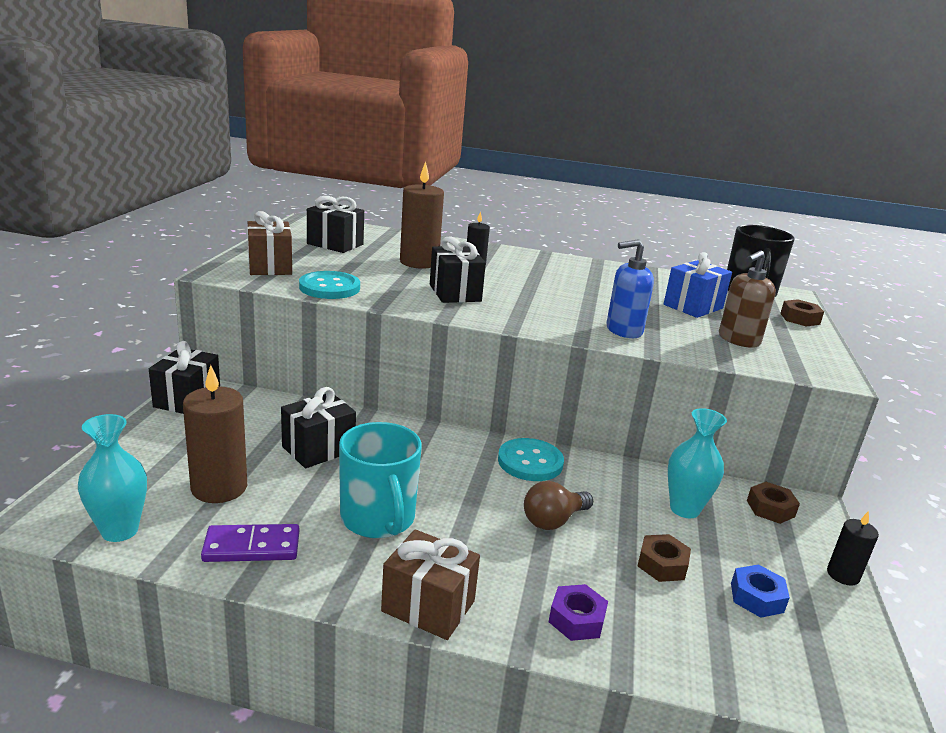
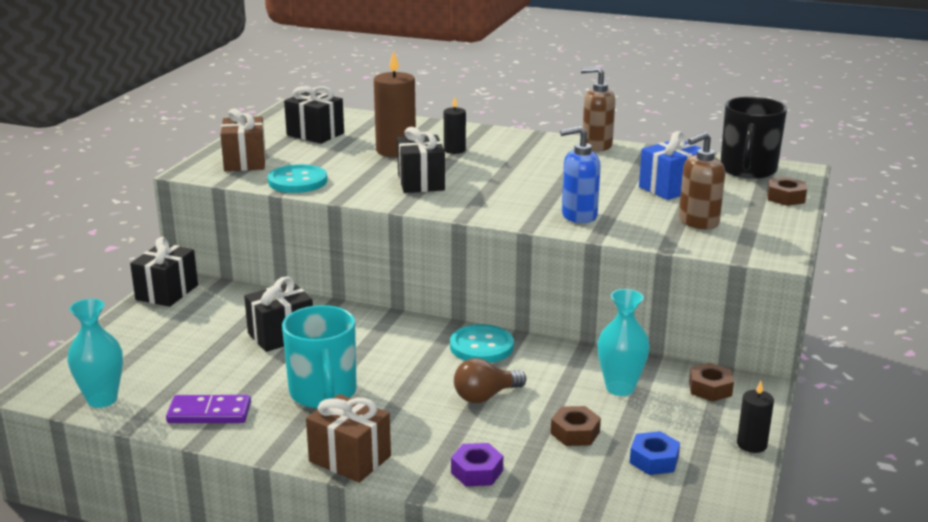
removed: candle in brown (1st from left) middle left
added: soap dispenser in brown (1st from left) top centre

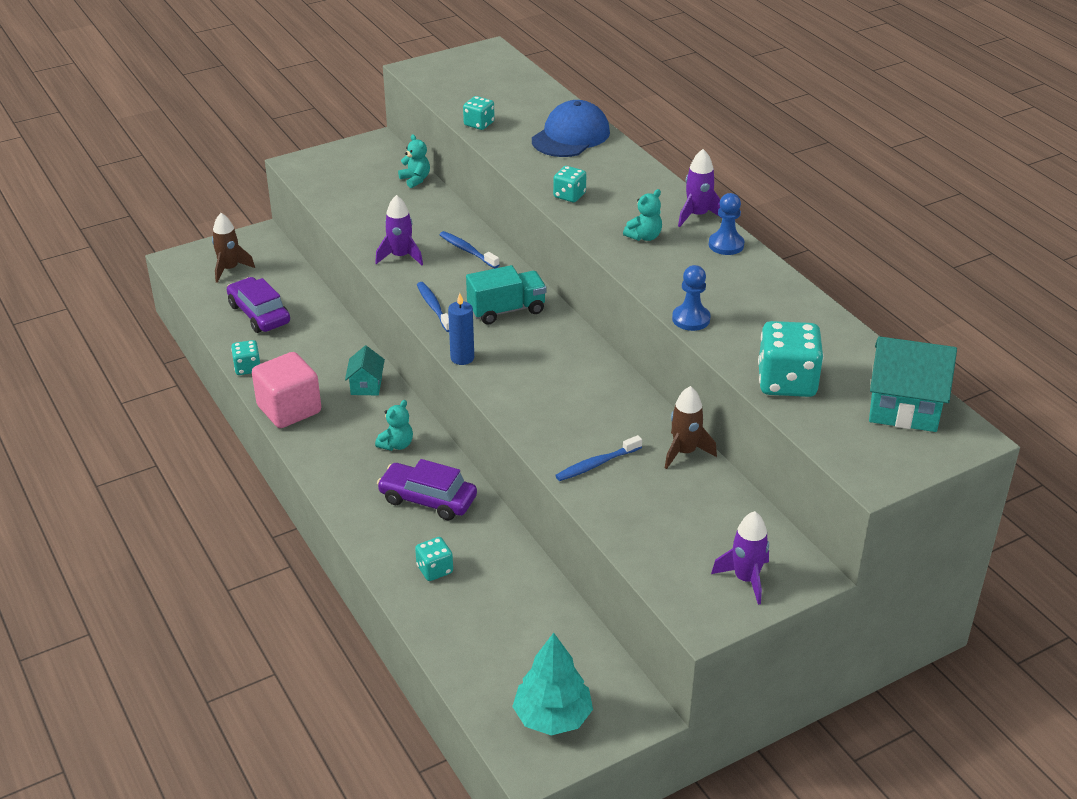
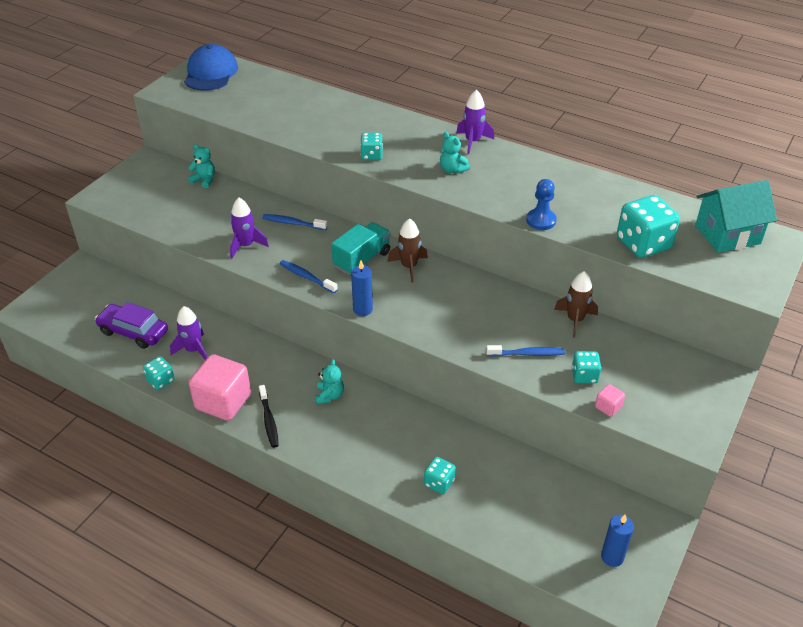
removed: house in turquoise (1st from left) centre; car in purple (2nd from left) centre; pawn in blue (2nd from left) top right
added: toothbrush in black centre; cube in pink (2nd from left) middle right
moved: rocket in brown (1st from left) top left to centre; dice in turquoise (3rd from left in the first image) top centre to dice in turquoise (4th from left) middle right; cap in blue top centre to top left; rocket in purple (3rd from left in the first image) bottom right to rocket in purple (1st from left) middle left
replaced: tree in turquoise bottom centre to candle in blue (2nd from left) bottom right
turned: toothbrush in blue (3rd from left) centre = centre 120 degrees counterclockwise; teddy bear in turquoise (3rd from left) top centre = top centre 120 degrees clockwise

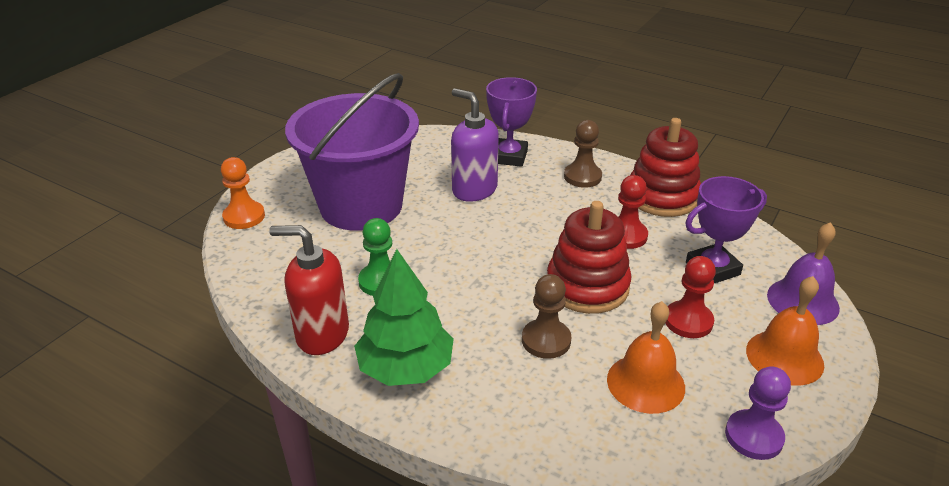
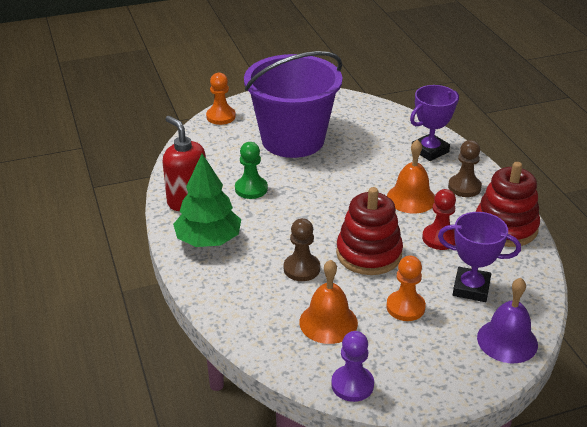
removed: soap dispenser in purple top centre
moved: bell in orange (2nd from left) bottom right to middle right
recoloured: pawn in red (2nd from left) middle right to pawn in orange (2nd from left) bottom right

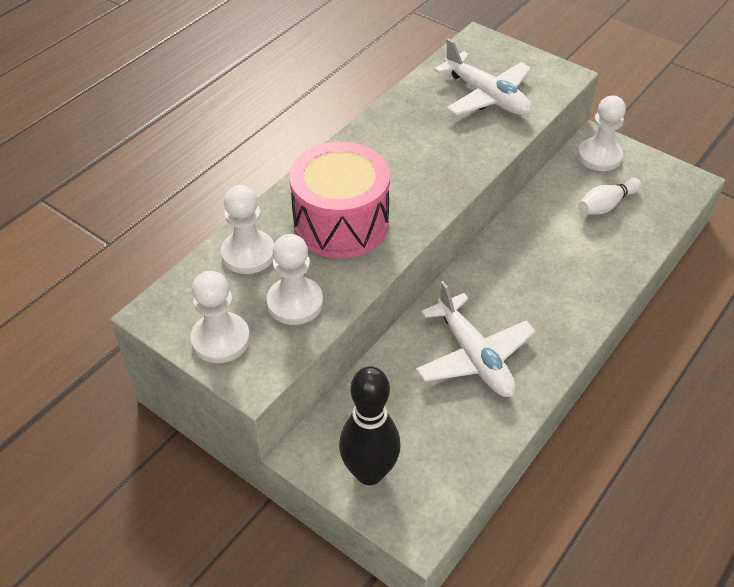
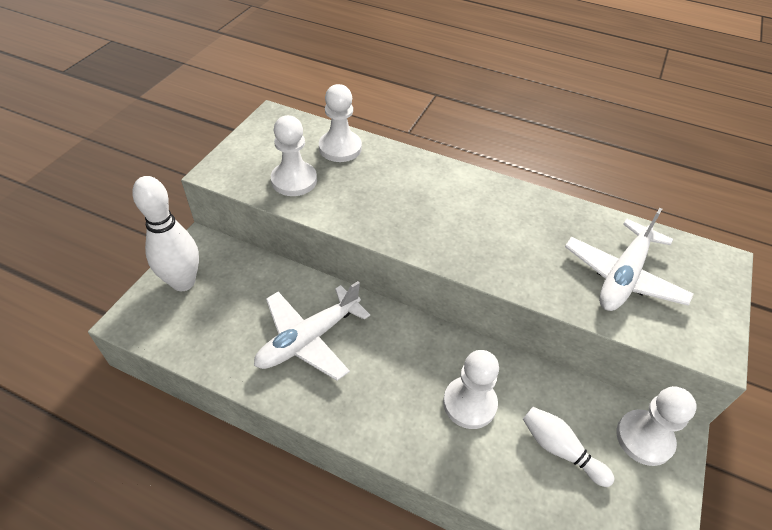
removed: drum in pink centre
moved: pawn in white (1st from left in the first image) middle left to pawn in white (3rd from left) bottom centre
recoloured: bowling pin in black bottom centre to bowling pin in white (1st from left) middle left

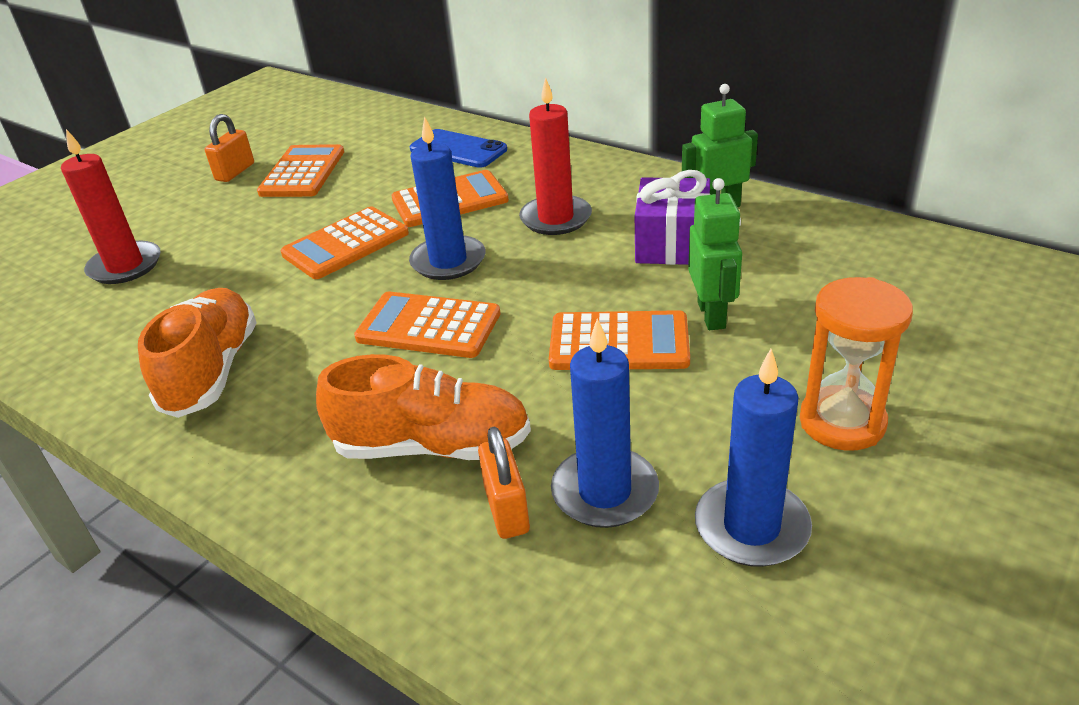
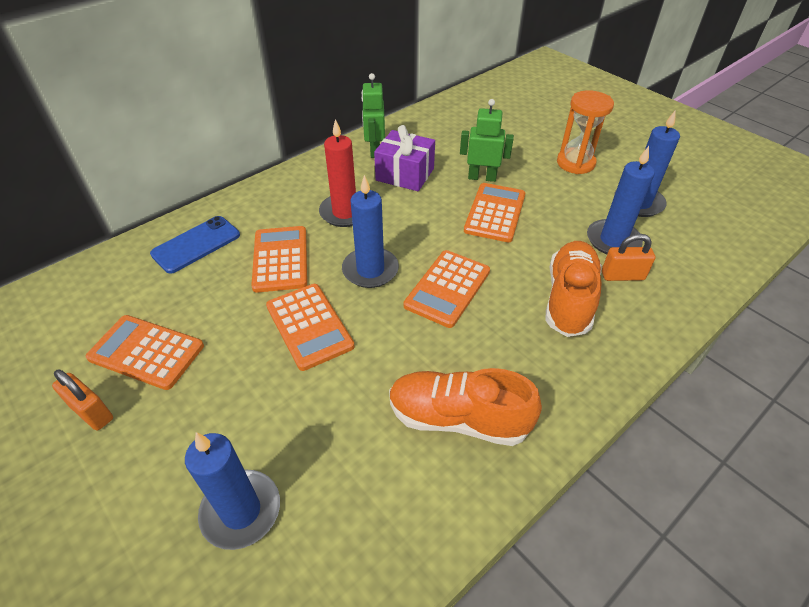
recoloured: candle in red (1st from left) top left to candle in blue (1st from left) bottom left

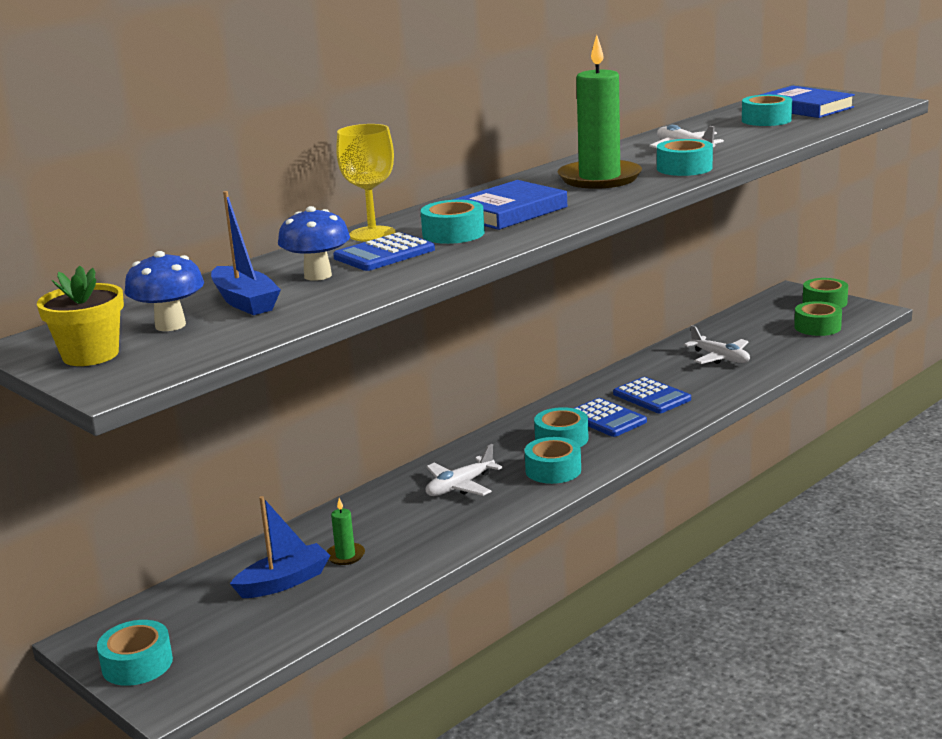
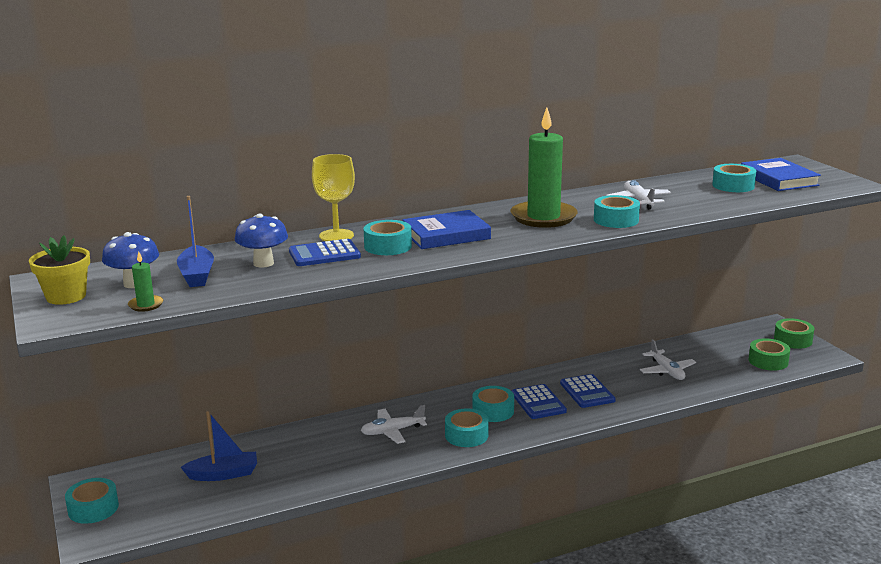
moved: candle in green (1st from left) bottom centre to middle left

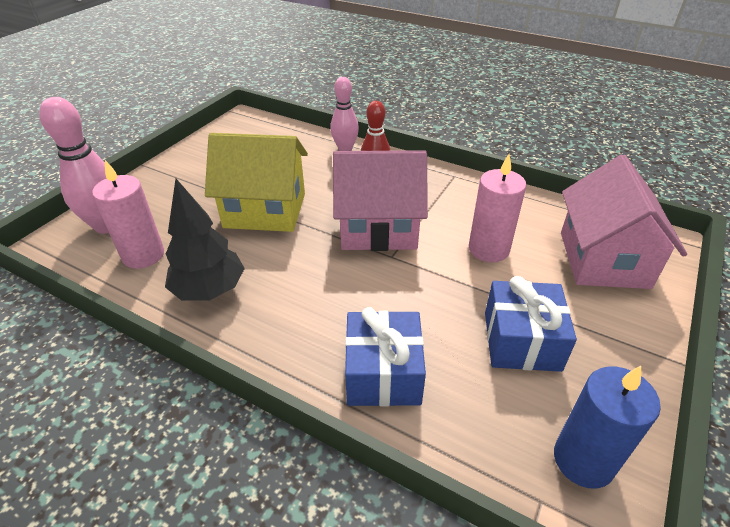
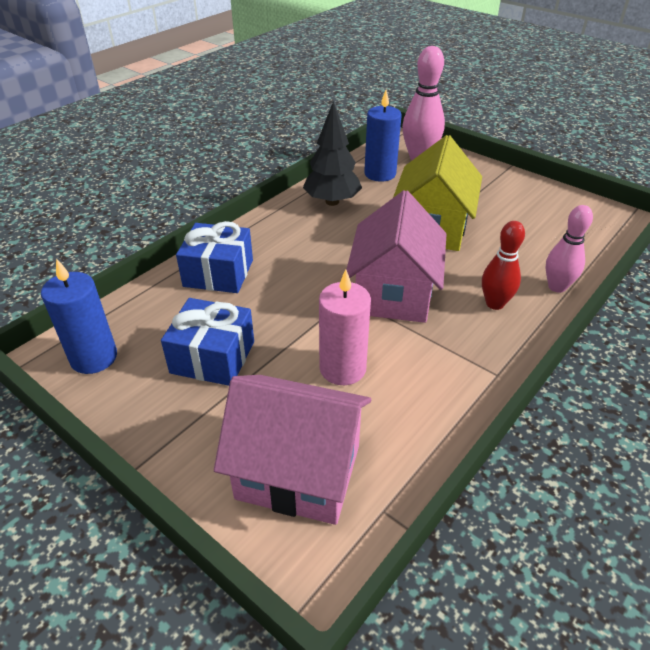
recoloured: candle in pink (1st from left) middle left to candle in blue (2nd from left) top centre

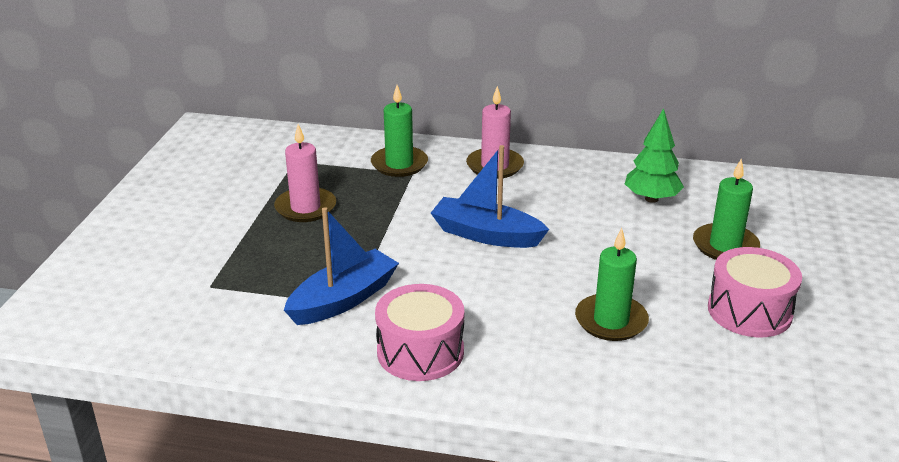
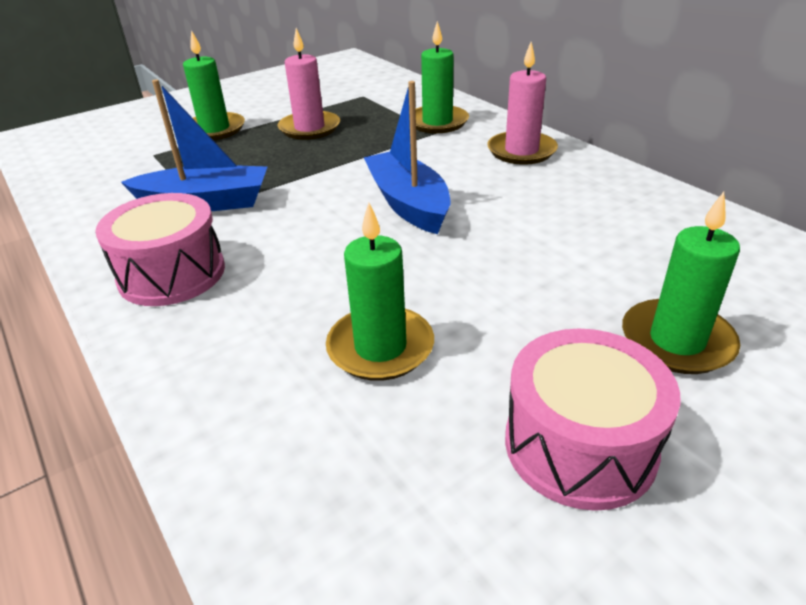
removed: tree in green middle right
added: candle in green (1st from left) top left

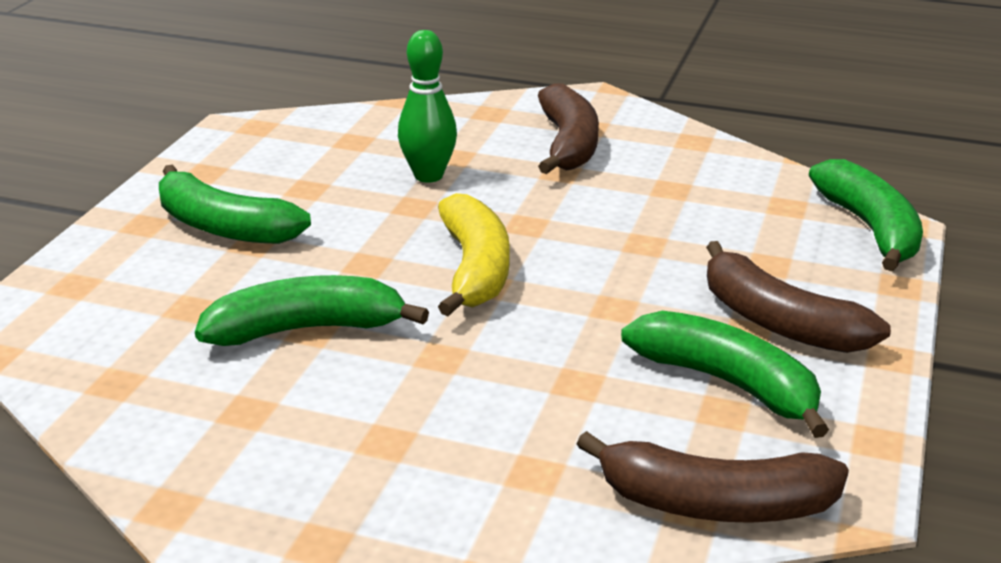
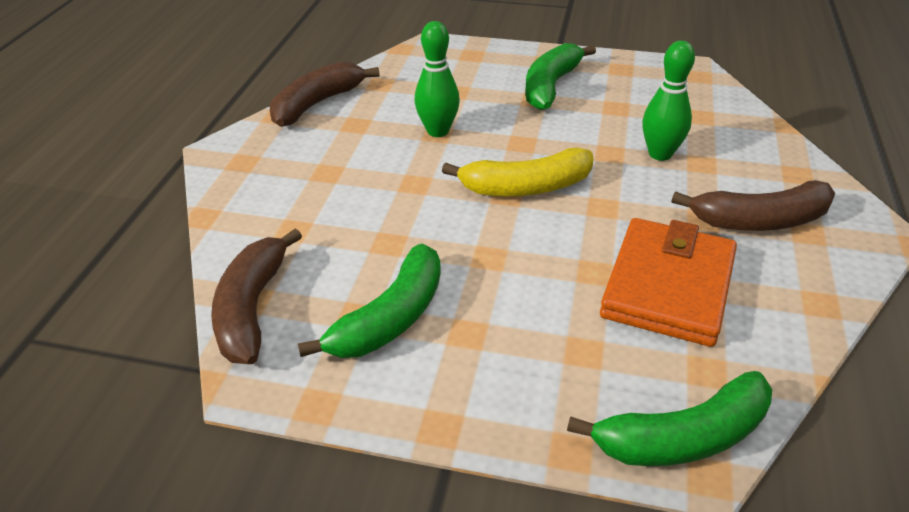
added: wallet in orange middle right
moved: banana in brown (3rd from left in the first image) middle right to banana in brown (2nd from left) top centre
replaced: banana in green (2nd from left) middle left to bowling pin in green (1st from left) top centre

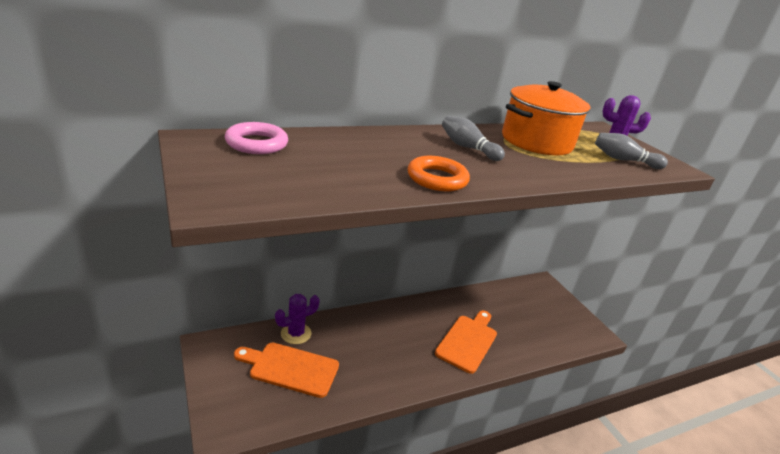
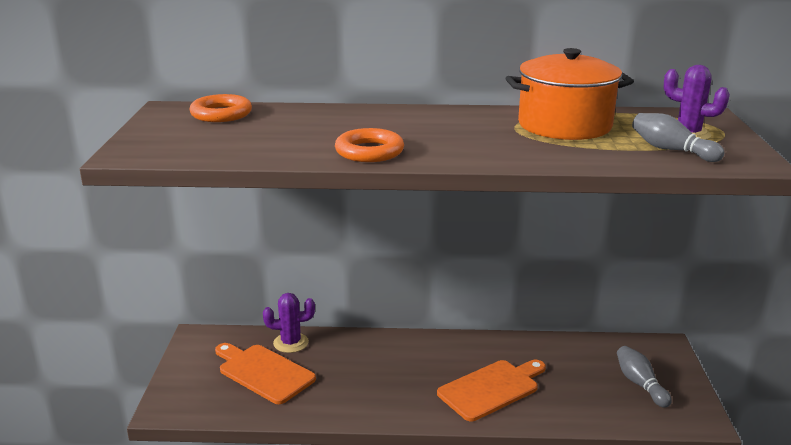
moved: bowling pin in grey (1st from left) top centre to bottom right
recoloured: ring in pink top left to ring in orange (1st from left) top left

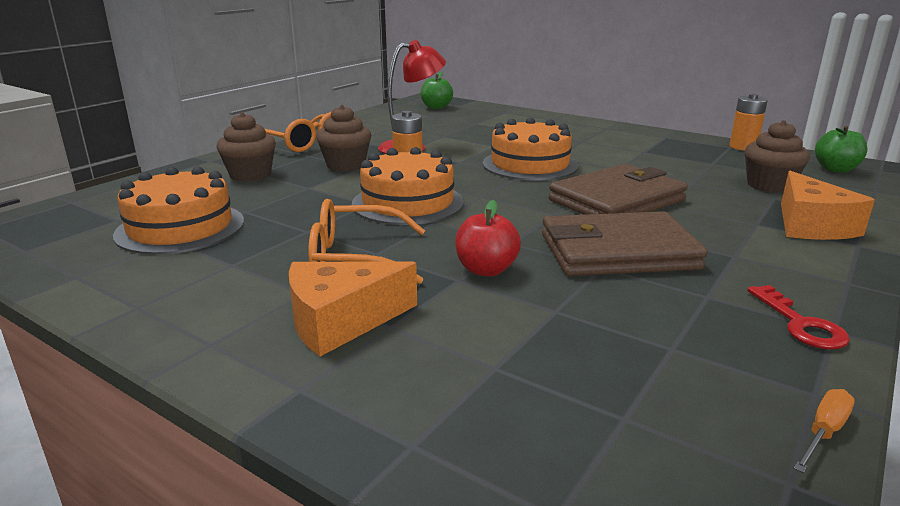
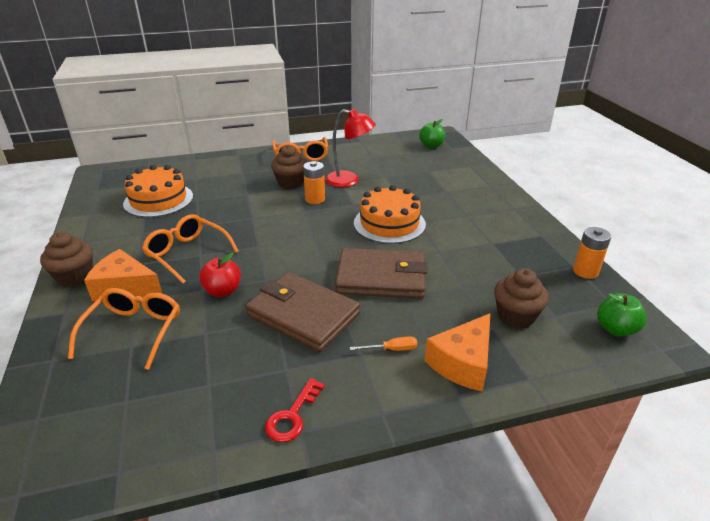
removed: cake in orange (2nd from left) centre
added: glasses in orange (1st from left) middle left
moved: cupcake in brown (1st from left) top left to middle left; screwdriver in orange bottom right to centre

